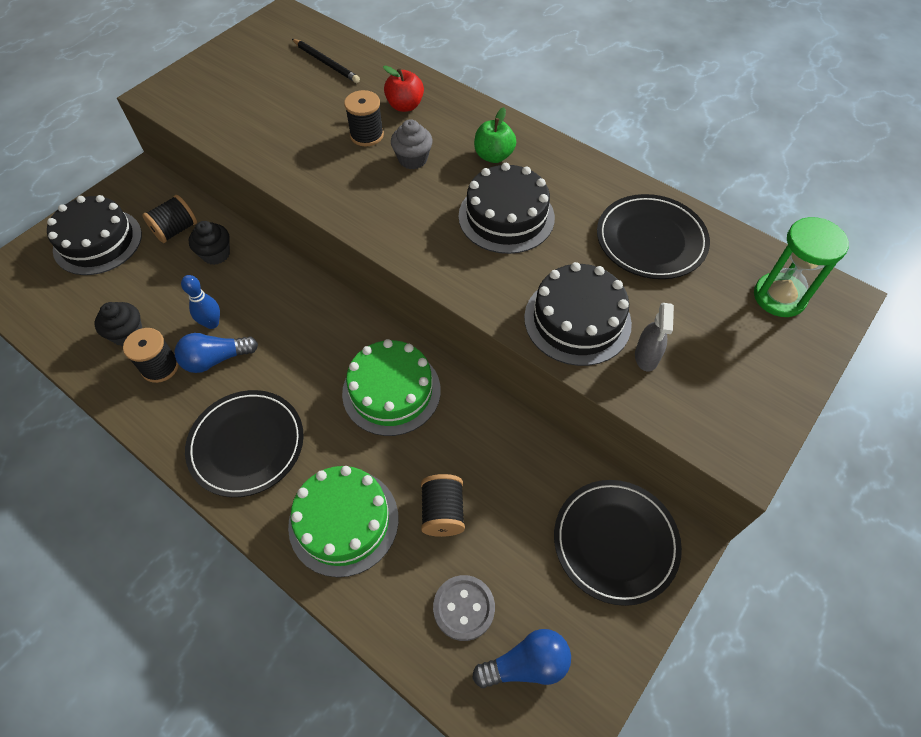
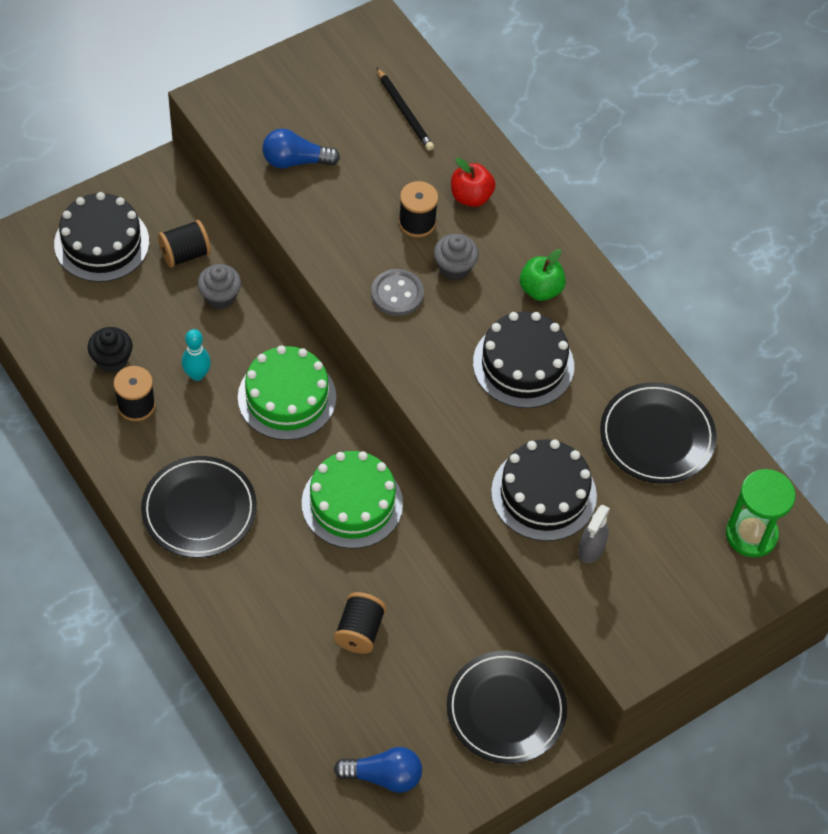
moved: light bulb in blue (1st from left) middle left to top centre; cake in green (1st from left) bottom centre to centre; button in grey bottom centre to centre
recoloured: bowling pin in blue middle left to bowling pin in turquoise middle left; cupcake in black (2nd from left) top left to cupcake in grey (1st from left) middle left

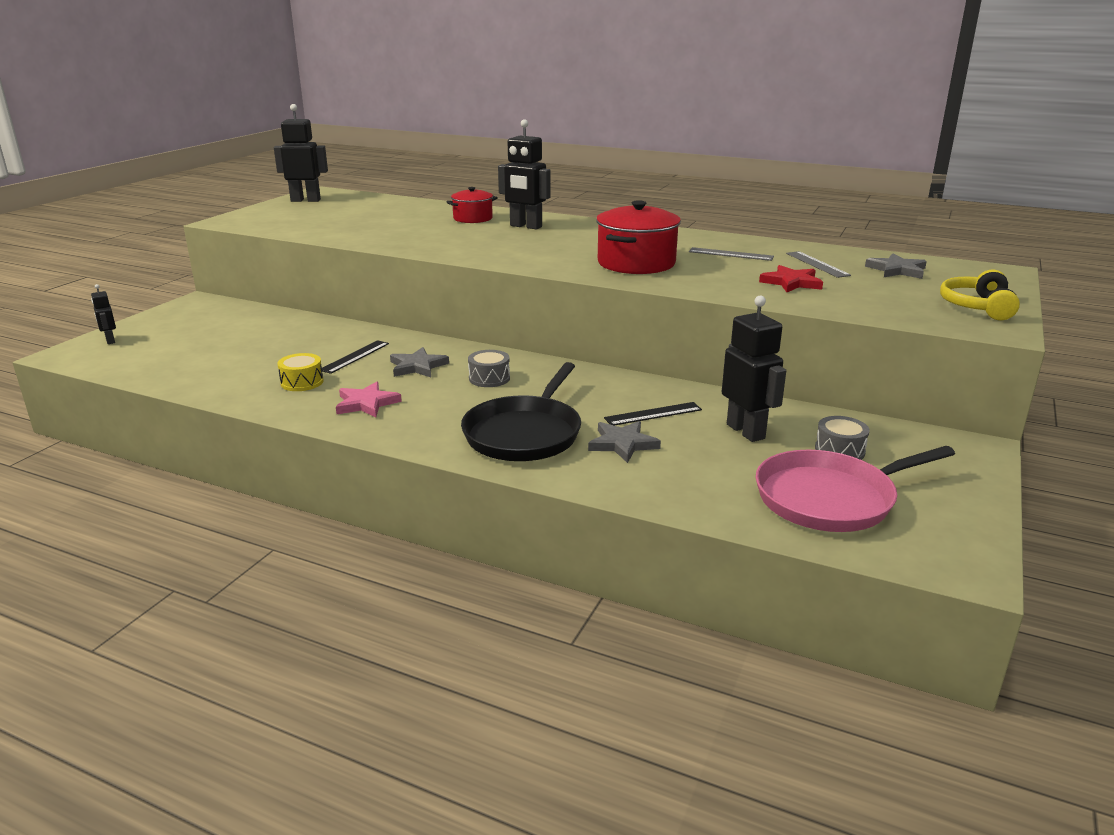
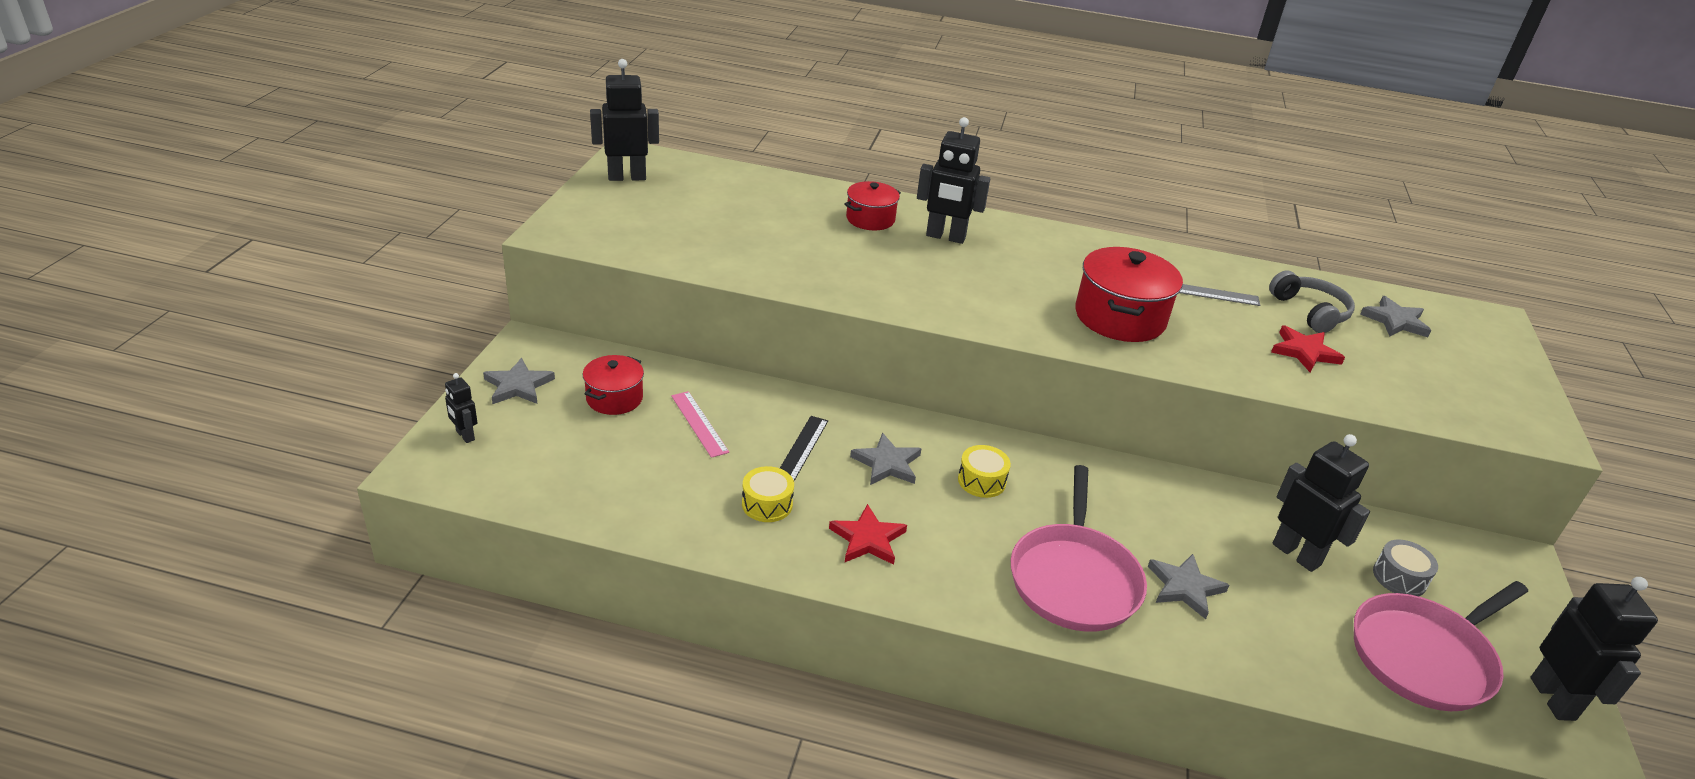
removed: ruler in black (2nd from left) centre; headphones in yellow middle right
added: star in grey (1st from left) middle left; pot in red (1st from left) centre; ruler in pink centre; robot in black (5th from left) bottom right
replaced: ruler in grey (2nd from left) top right to headphones in grey middle right
recoloured: star in pink middle left to star in red (1st from left) bottom centre; pan in black centre to pan in pink (1st from left) bottom centre; drum in grey (1st from left) centre to drum in yellow (2nd from left) centre

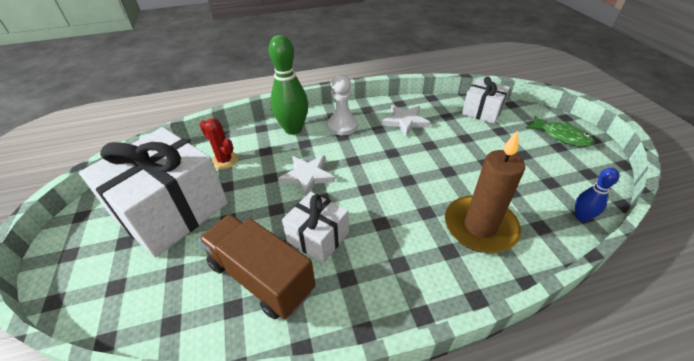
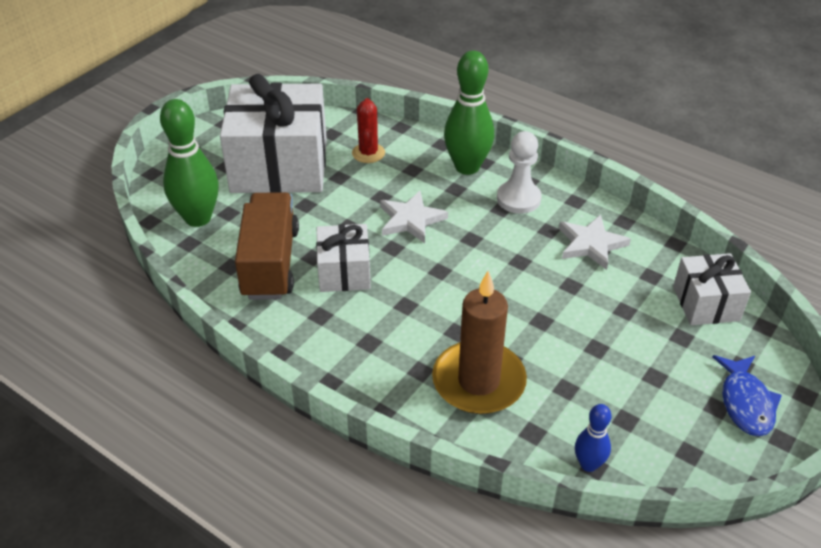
added: bowling pin in green (1st from left) top left
recoloured: fish in green middle right to fish in blue bottom right

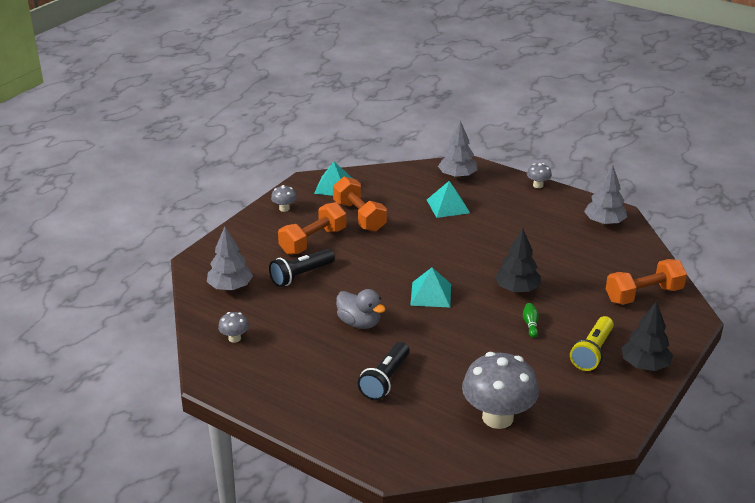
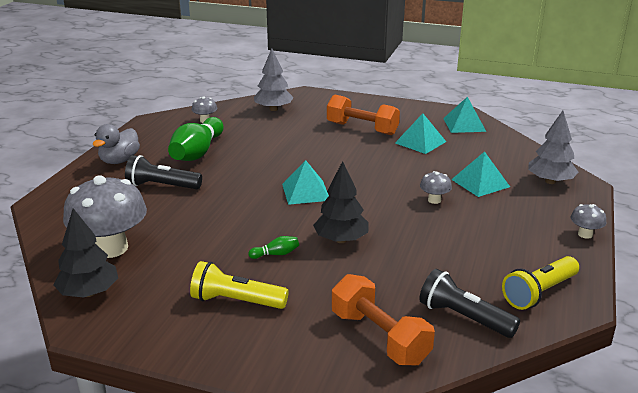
added: bowling pin in green (1st from left) middle left
moved: flashlight in black (1st from left in the first image) centre to flashlight in black (2nd from left) bottom right; mushroom in grey (2nd from left in the first image) centre to mushroom in grey (3rd from left) middle right; duck in grey centre to middle left; tree in black (2nd from left in the first image) bottom right to tree in black (1st from left) middle left
replaced: dumbbell in orange (2nd from left) centre to pyramid in turquoise (2nd from left) centre; tree in grey (3rd from left) middle right to flashlight in yellow (2nd from left) bottom right

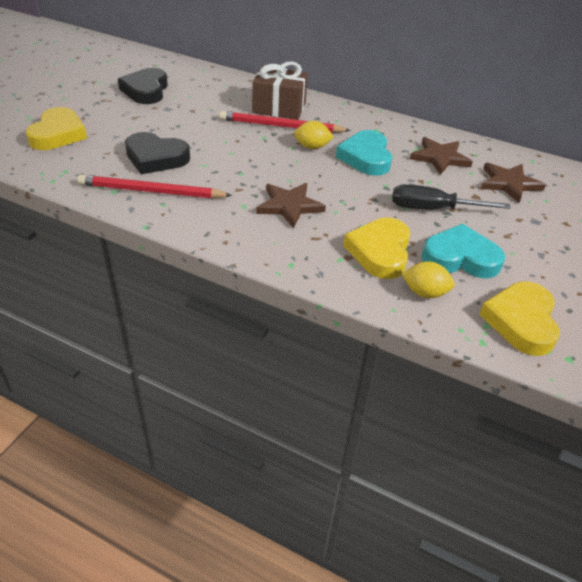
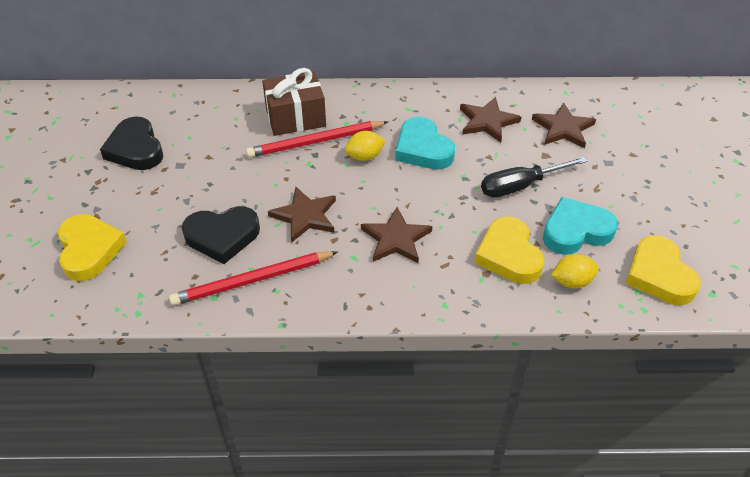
added: star in brown (1st from left) centre

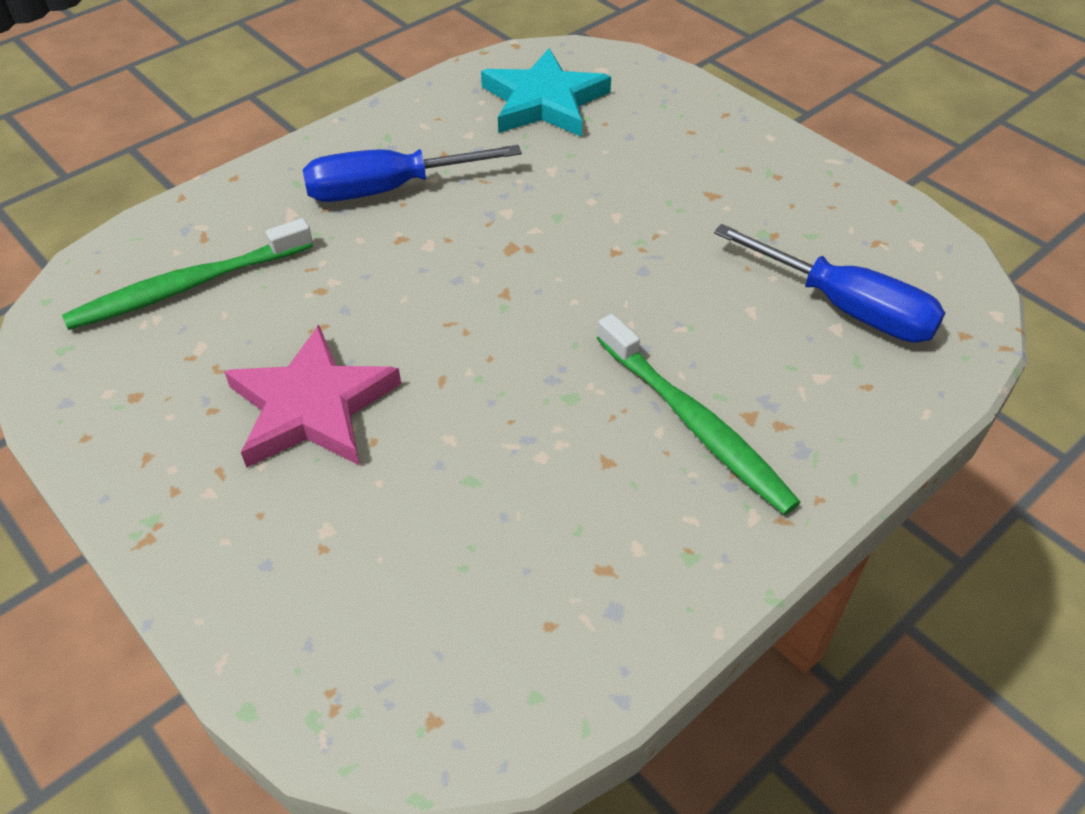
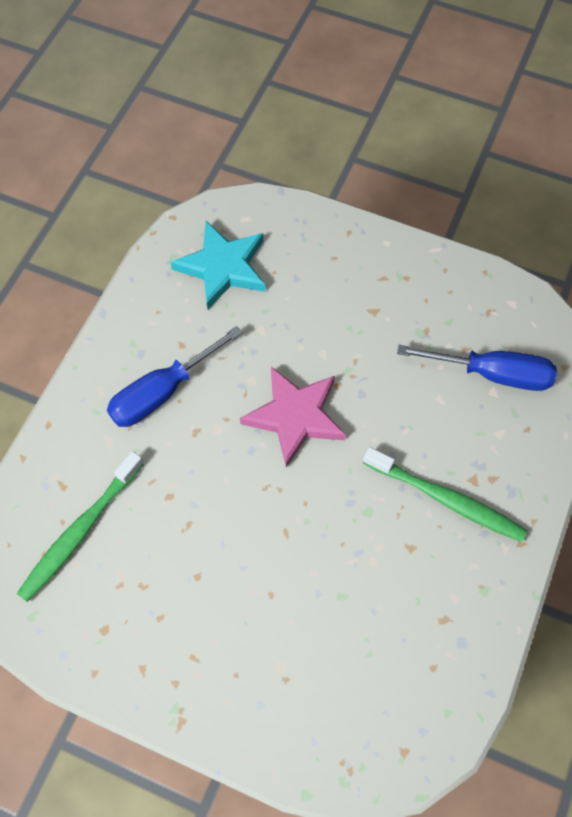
moved: star in pink middle left to centre

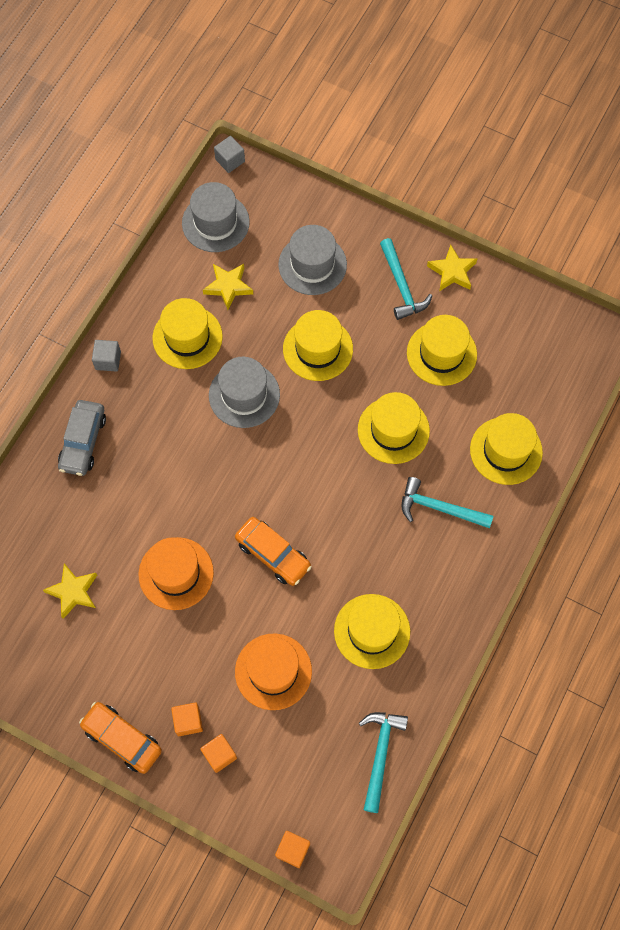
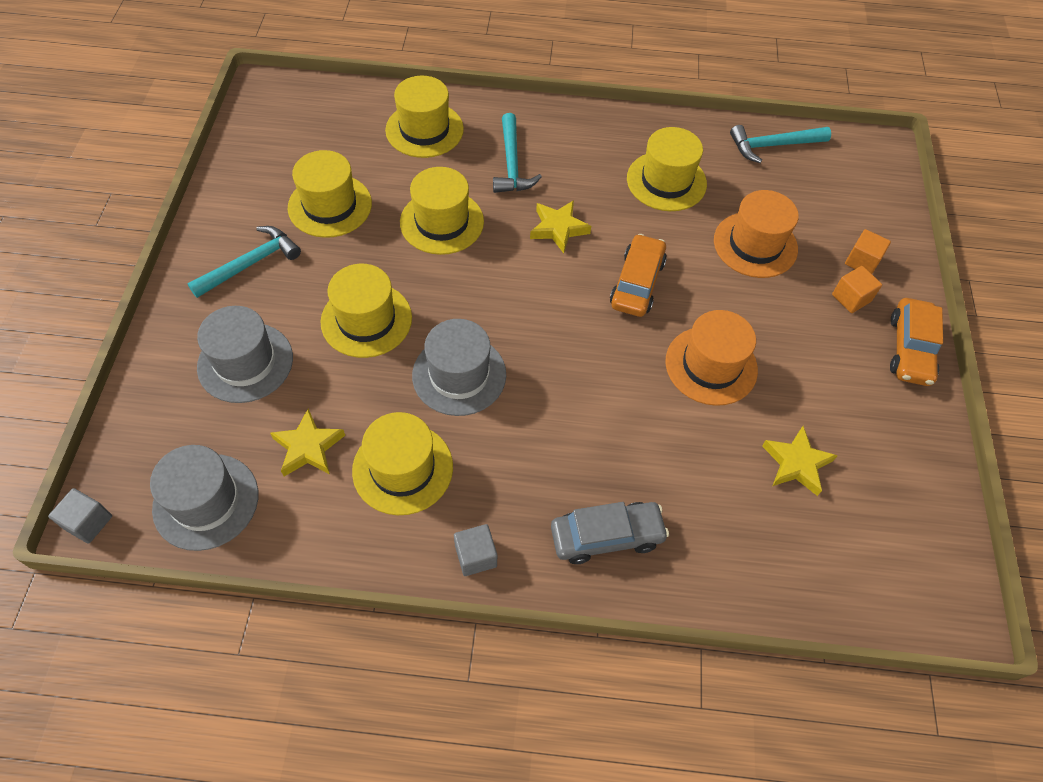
removed: cube in orange (3rd from left) bottom centre
moved: star in yellow (3rd from left in the first image) top right to star in yellow (2nd from left) top centre

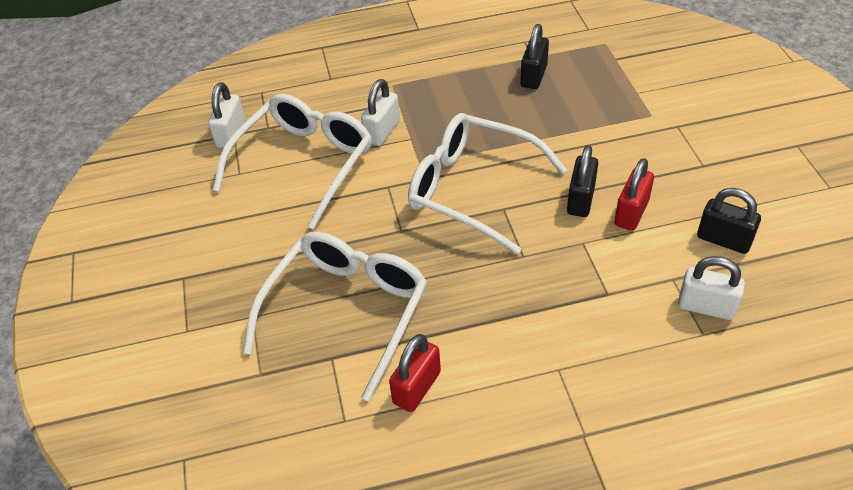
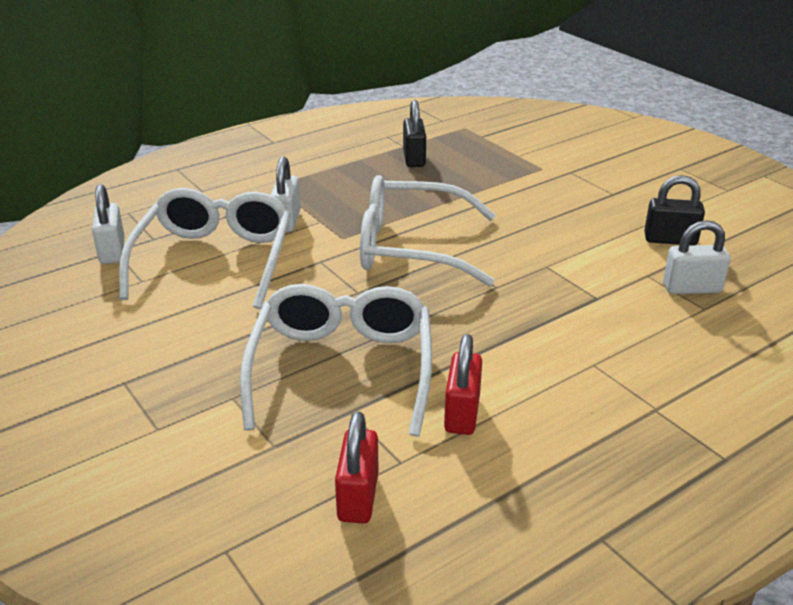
removed: padlock in black (2nd from left) middle right
moved: padlock in red (2nd from left in the first image) middle right to padlock in red (1st from left) bottom centre

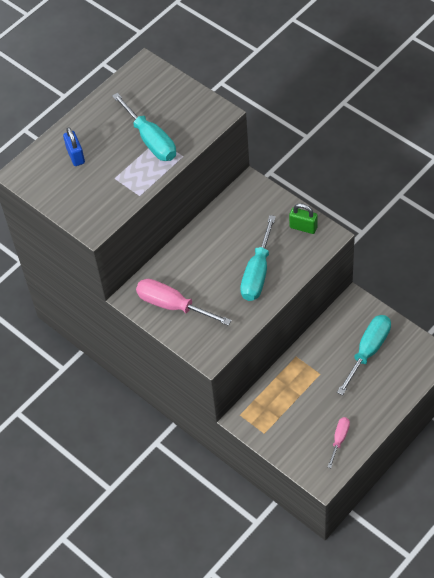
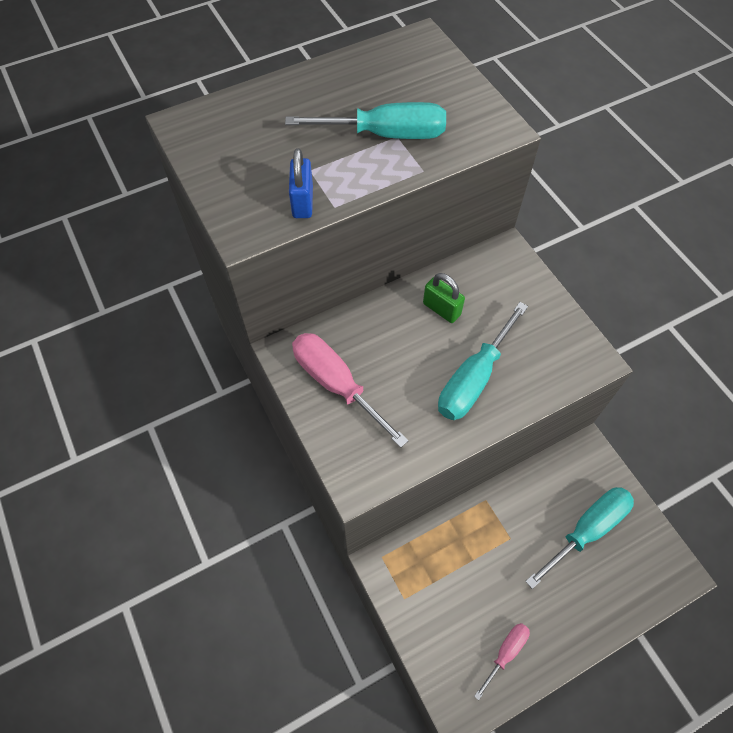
moved: padlock in blue top left to top centre; padlock in green middle right to centre
turned: screwdriver in turquoise (1st from left) top left = top centre 75 degrees counterclockwise

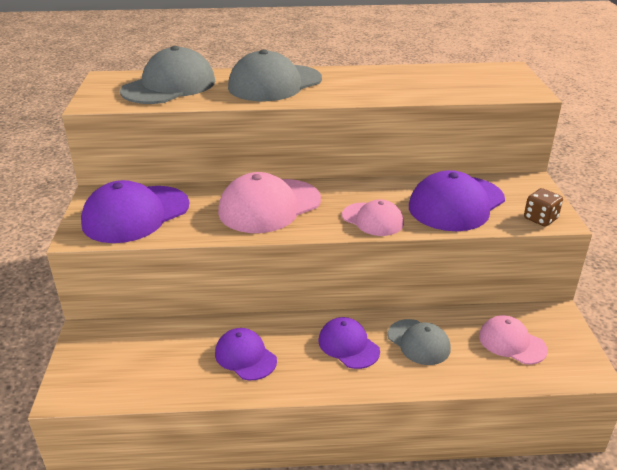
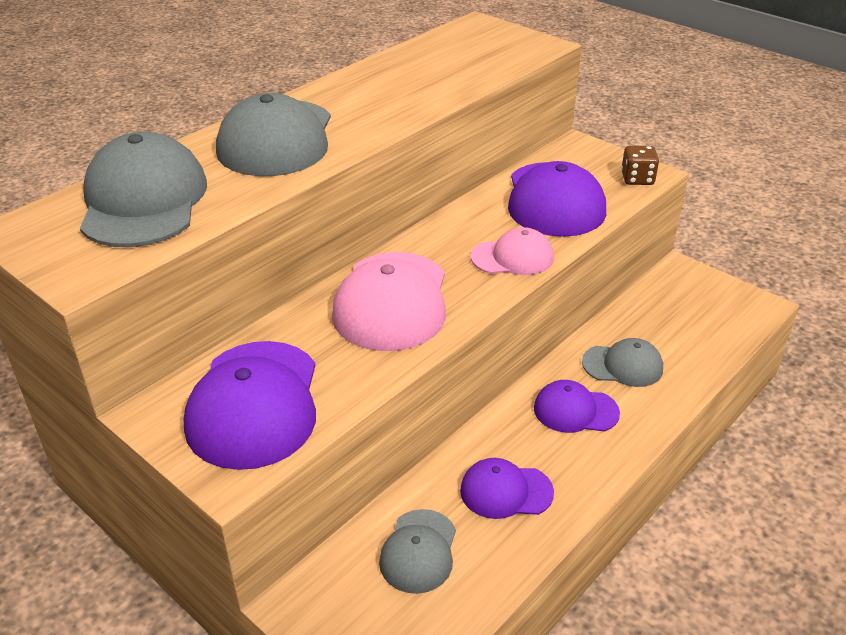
removed: cap in pink (3rd from left) bottom right
added: cap in grey (3rd from left) bottom centre

